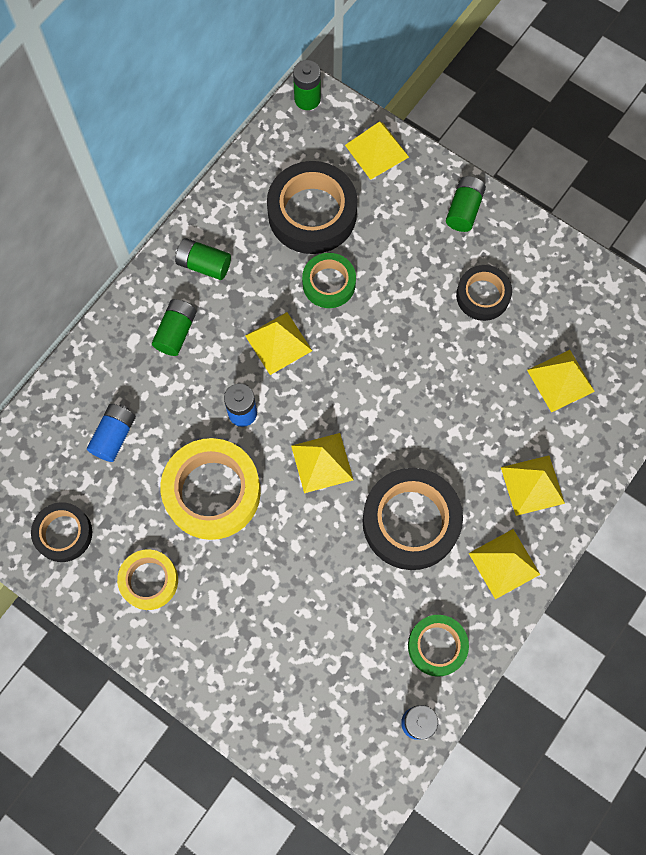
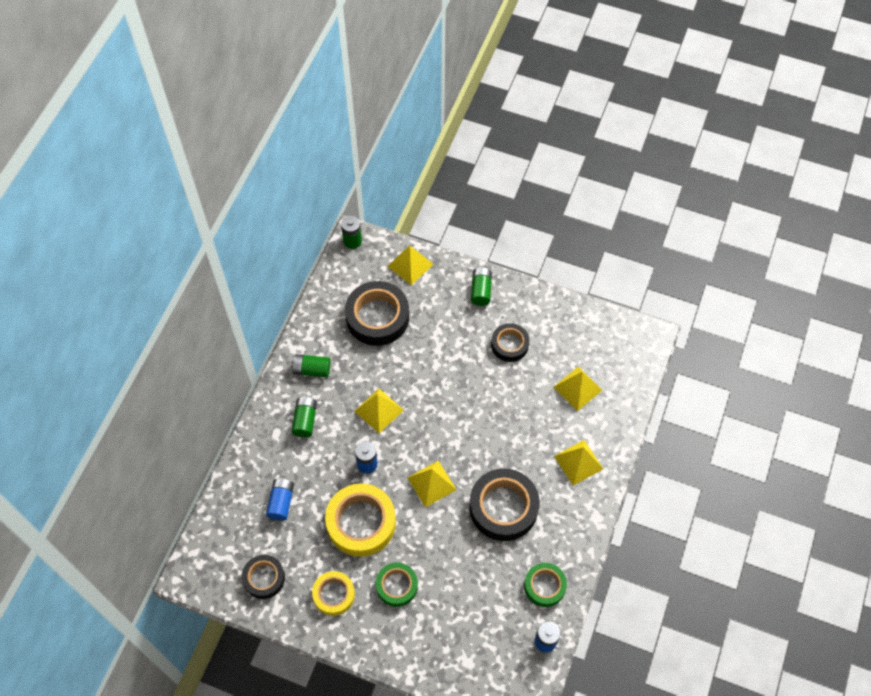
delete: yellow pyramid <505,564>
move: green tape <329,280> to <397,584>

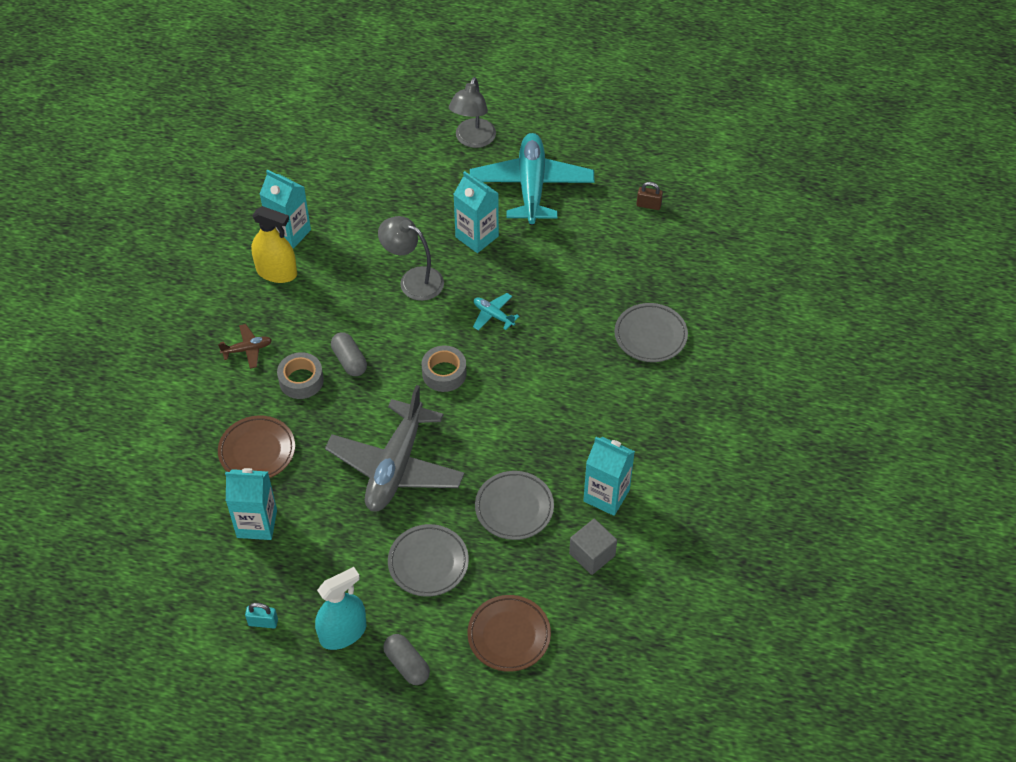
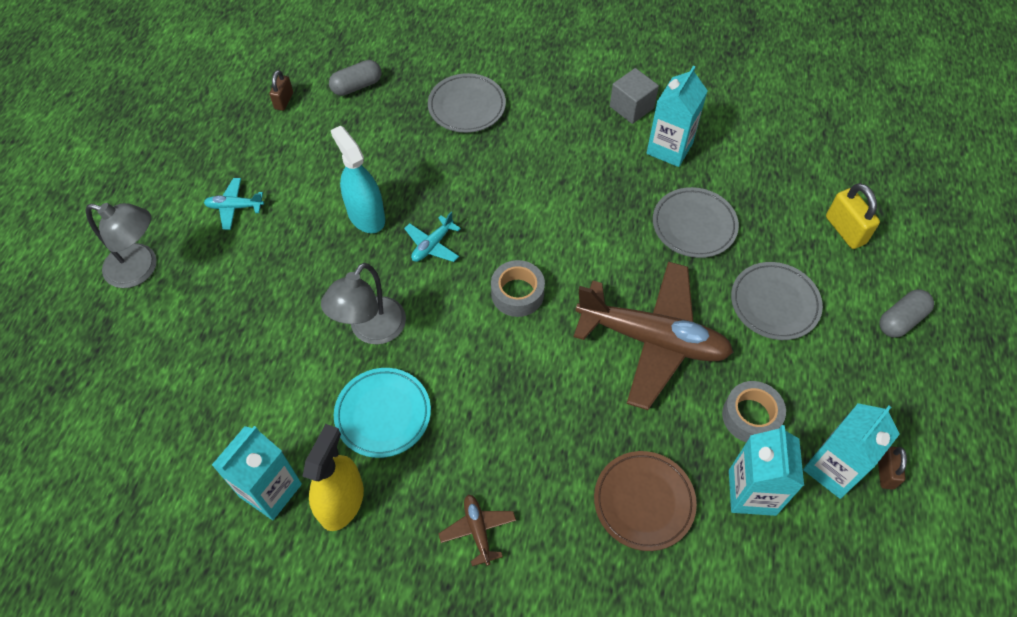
insert: turquoise plate <382,413>
move: grey tape <300,375> to <754,411>; turquoise spray bottle <340,608> to <358,179>; grey capsule <349,354> to <355,78>; turquoise carton <476,212> to <851,451>; grey cube <593,547> to <634,96>
replace: brown plate <509,633> to yellow padlock <853,216>
recolor: turquoise padlock <261,616> to brown padlock <892,468>; grey plane <394,448> to brown plane <653,335>
resize: turquoise plane <532,179> = <234,204> x0.41

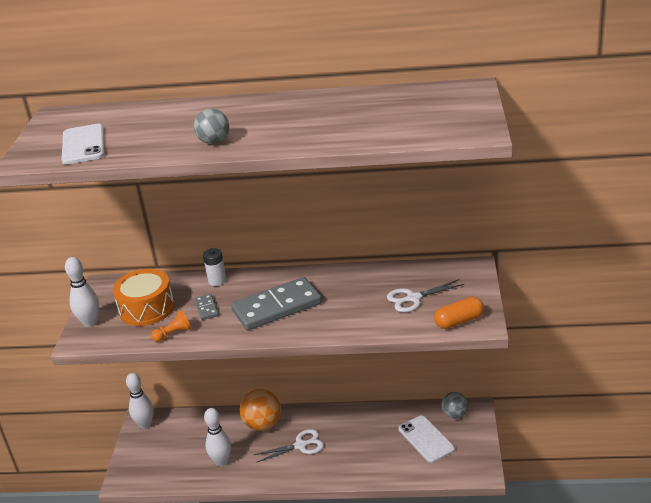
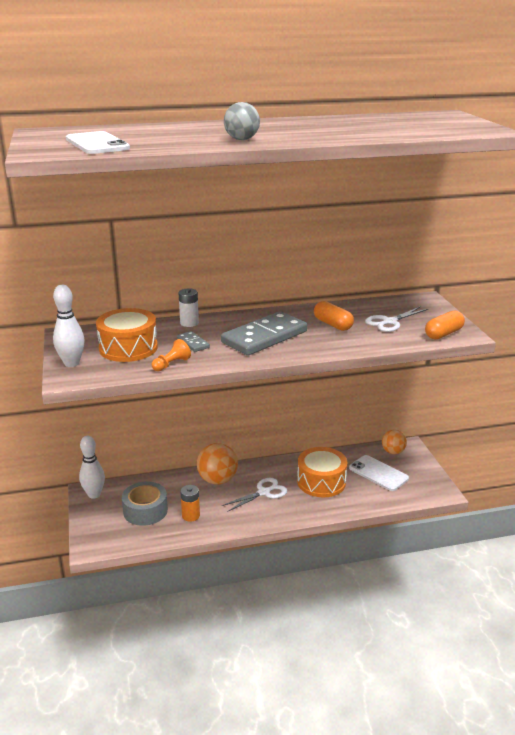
insert: grey tape <145,504>; orange drum <322,472>; orange capsule <334,316>
replace: white bowling pin <217,437> to orange battery <190,503>
recolor: grey ball <454,405> to orange ball <394,442>

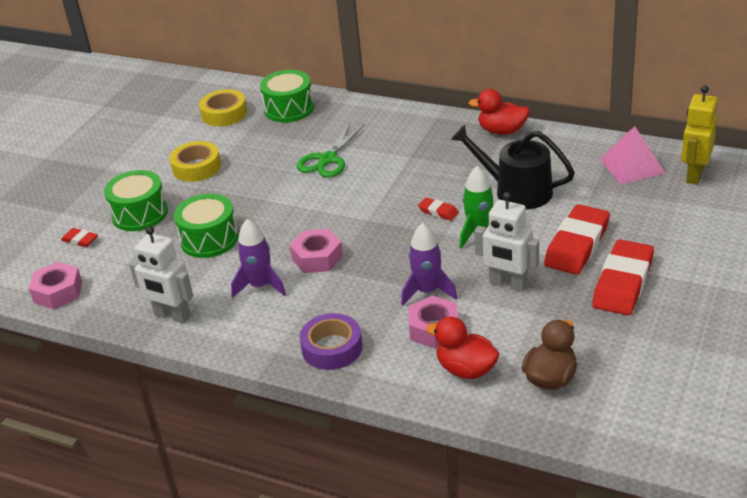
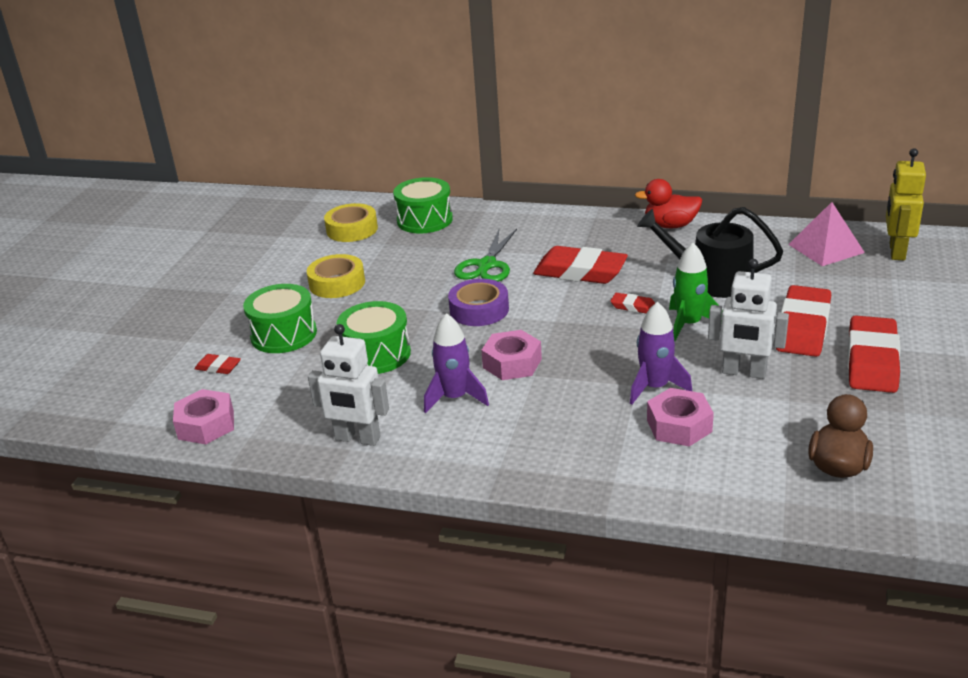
delete: red duck <462,348>
insert: red eraser <580,265>
move: purple tape <331,341> to <478,302>

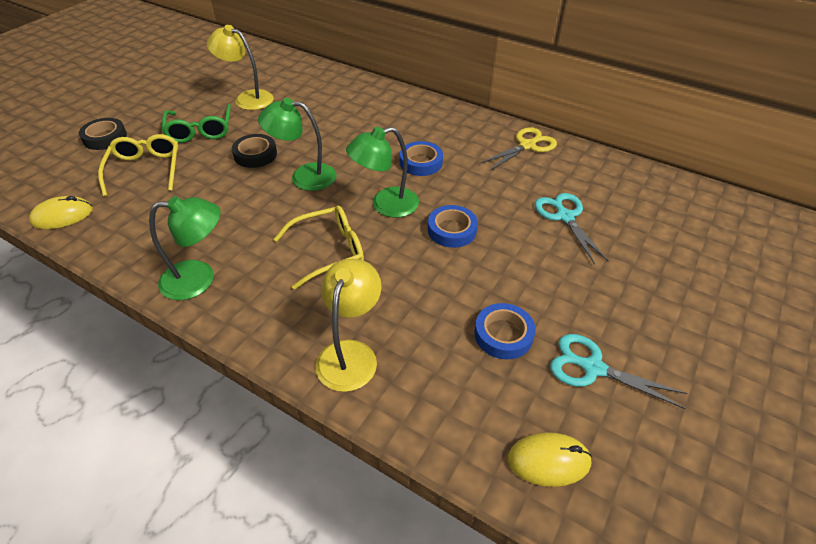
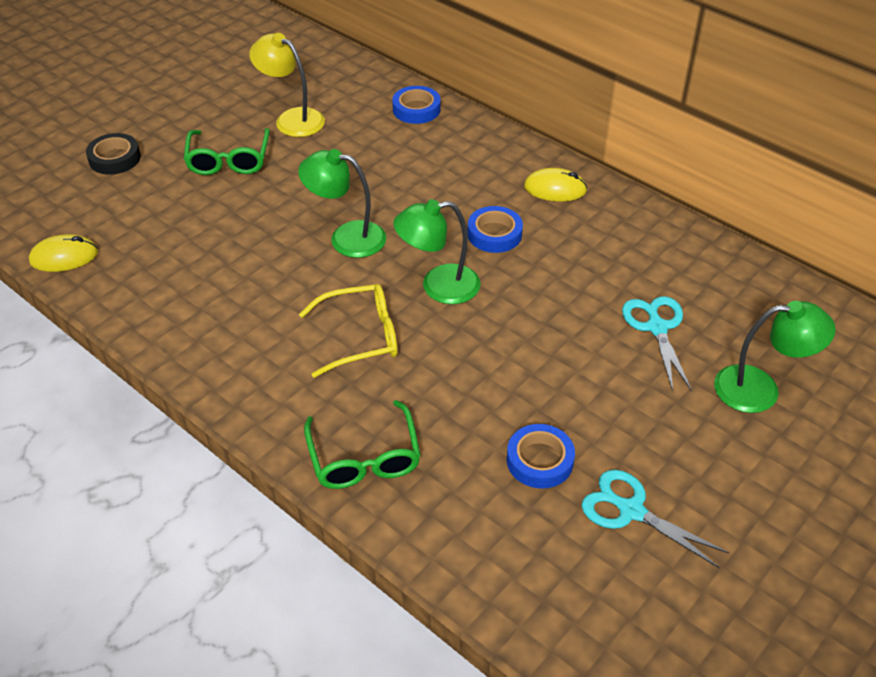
delete: yellow glasses <138,165>; black tape <254,151>; yellow scissors <519,148>
move: green lamp <184,248> to <775,357>; blue tape <453,226> to <416,105>; yellow mouse <550,459> to <555,185>
replace: yellow lamp <348,325> to green glasses <362,444>

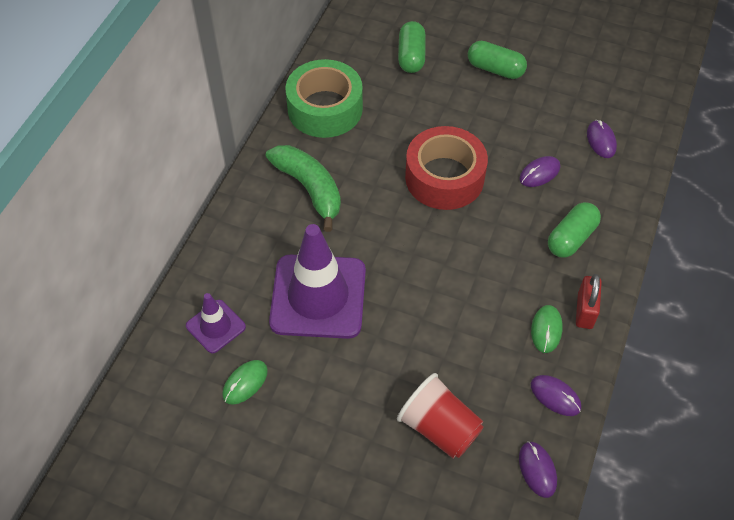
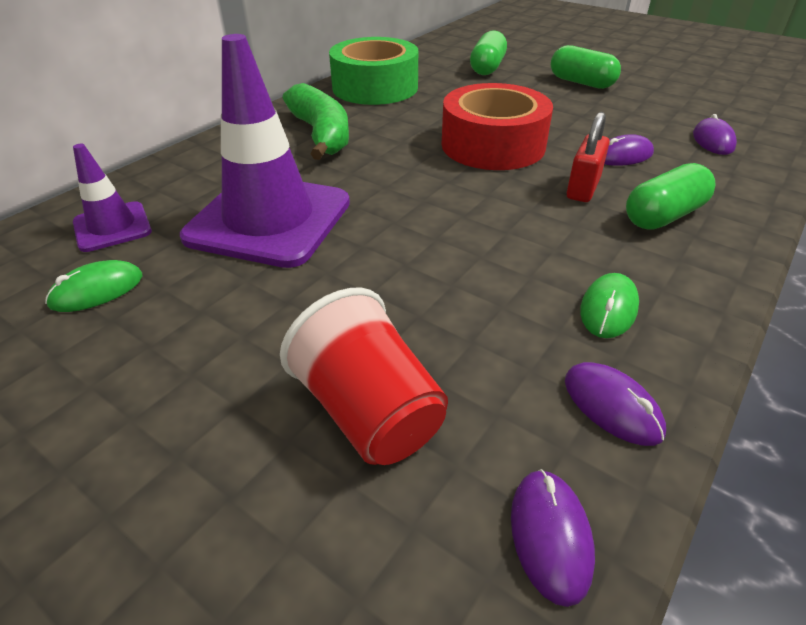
move: red padlock <589,301> to <588,157>

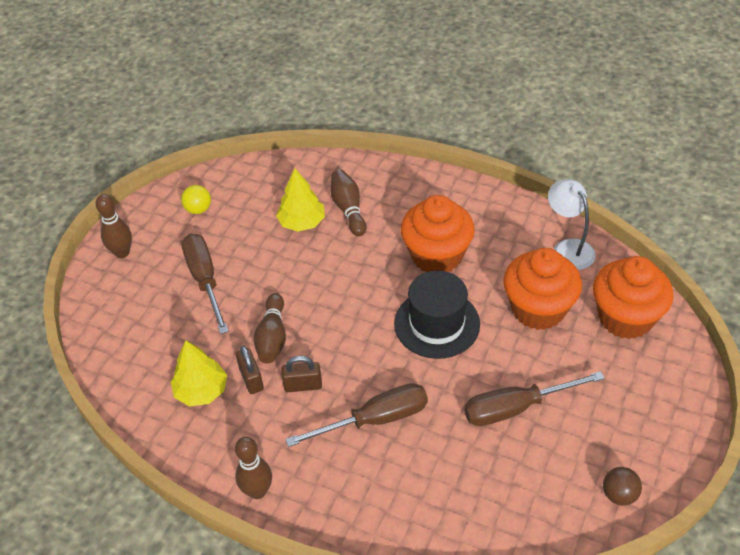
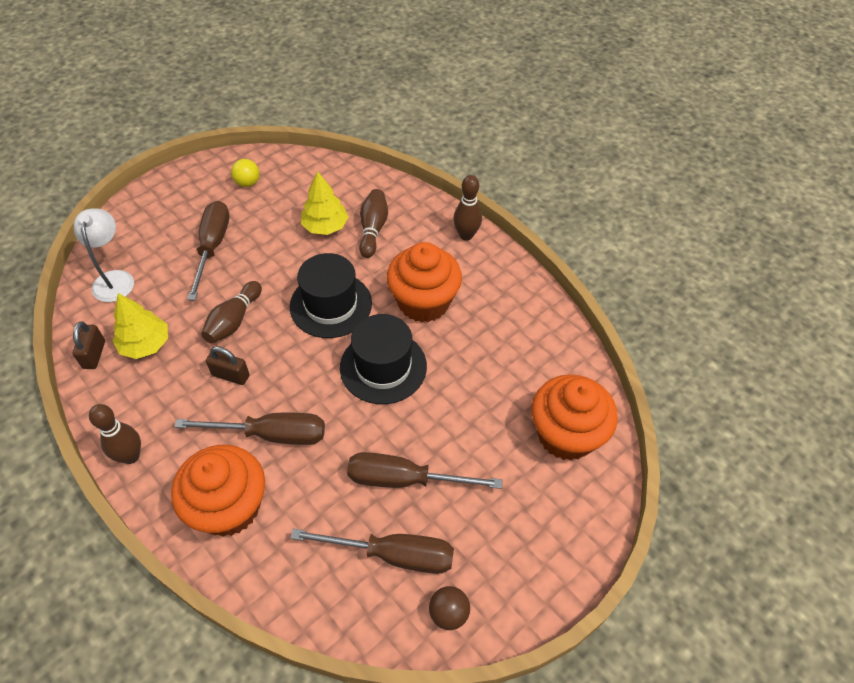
insert: black hat <330,295>; brown screwdriver <372,551>
move: brown bowling pin <114,226> to <467,207>; brown padlock <250,370> to <88,345>; orange cupcake <542,289> to <218,491>; white lamp <571,224> to <104,255>

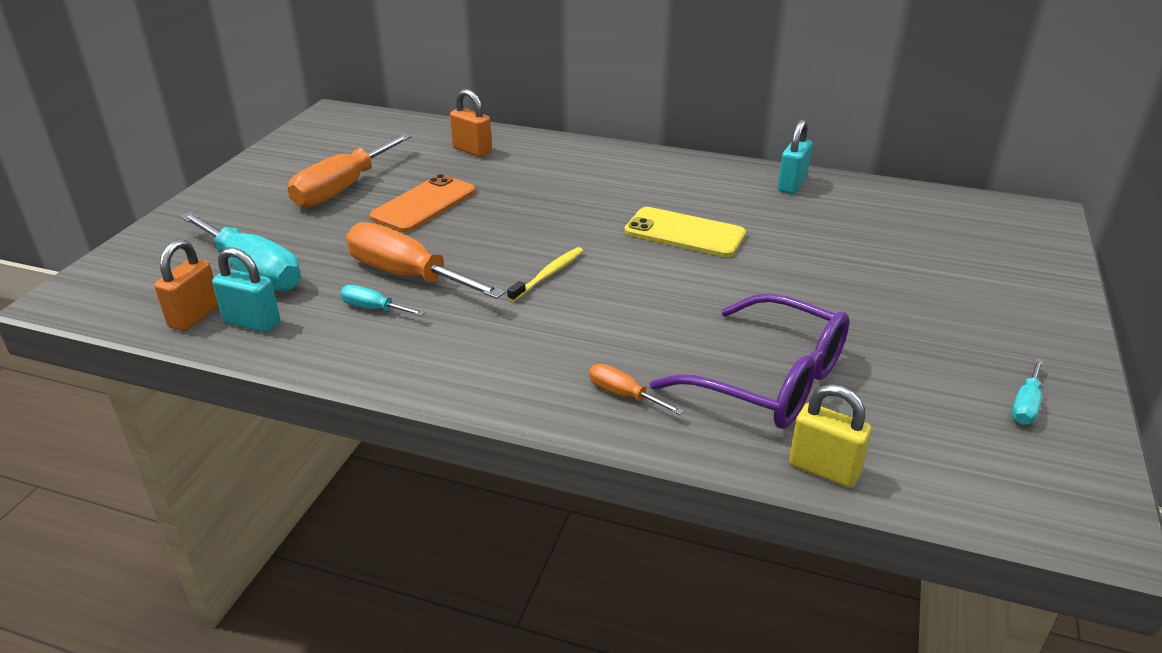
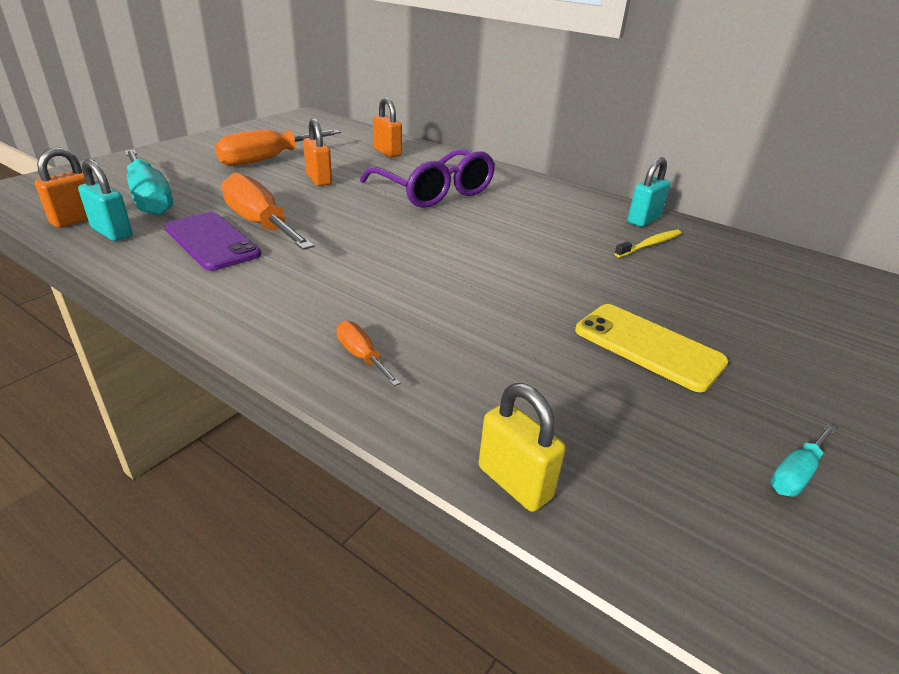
move: yellow toothbrush <545,274> to <647,243>; yellow phone <685,232> to <651,348>; purple glasses <750,361> to <427,178>
replace: turquoise screwdriver <382,300> to purple phone <213,241>; orange phone <422,203> to orange padlock <317,152>

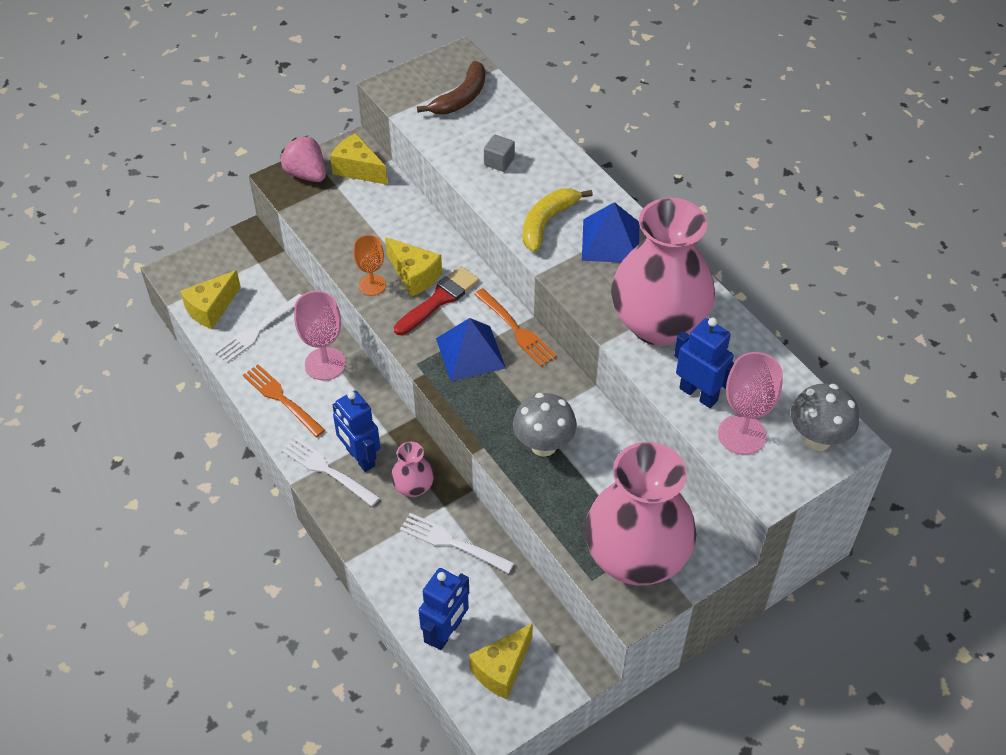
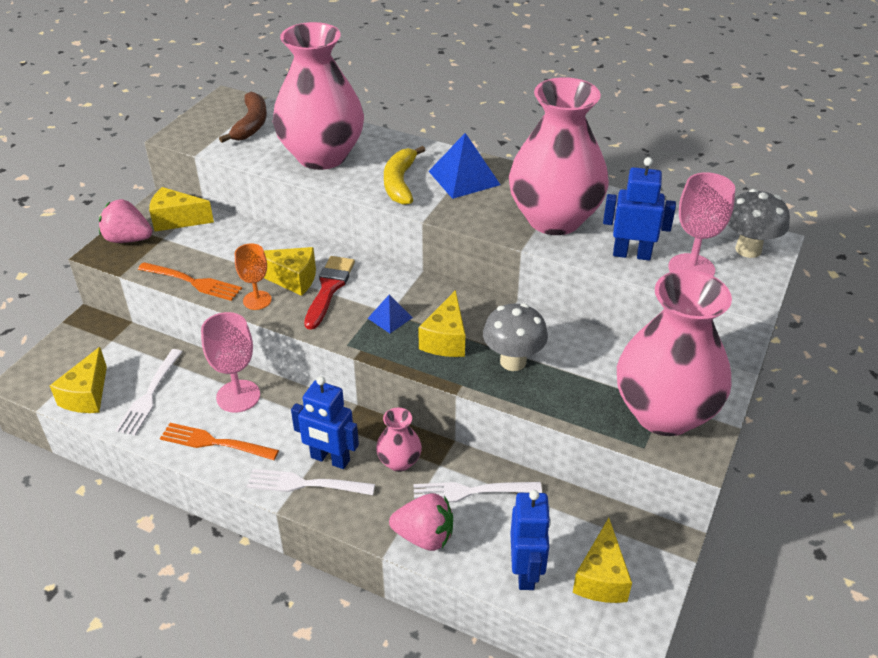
insert: pink strawberry <421,522>; yellow cheese <441,323>
move: orange fork <515,327> to <190,281>
replace: grey cube <499,153> to pink vase <318,96>
resize: blue pyramid <471,349> = <390,314> x0.56

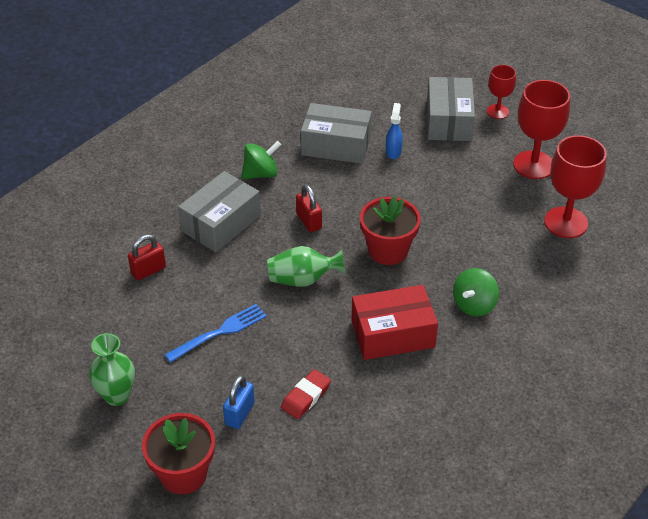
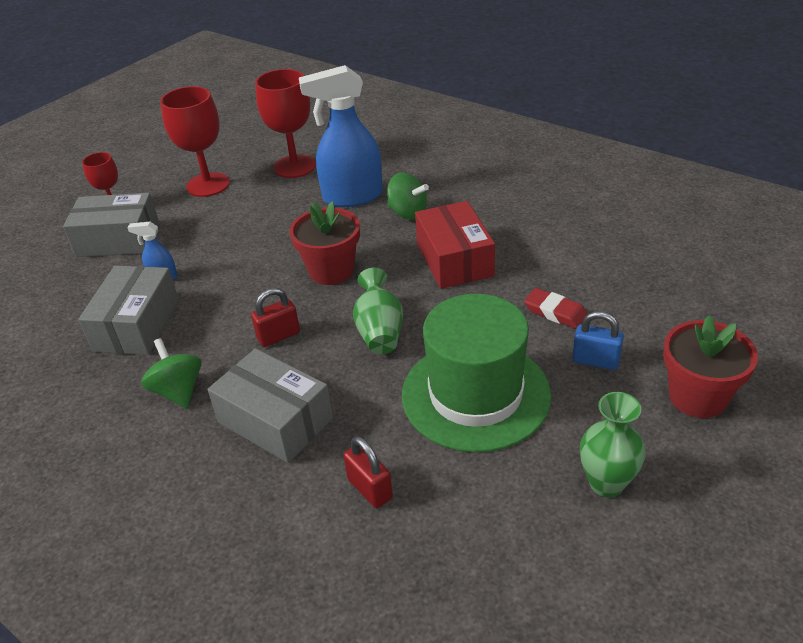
insert: blue spray bottle <341,136>
replace: blue fork <216,333> to green hat <476,373>

